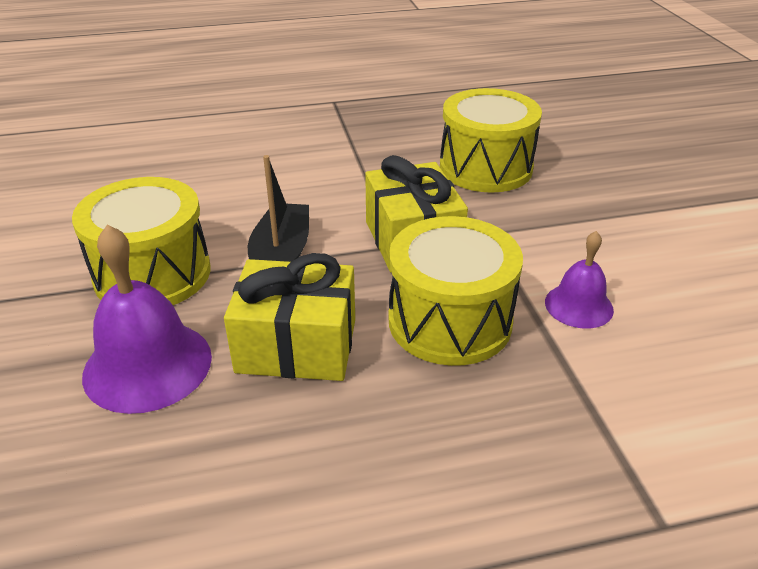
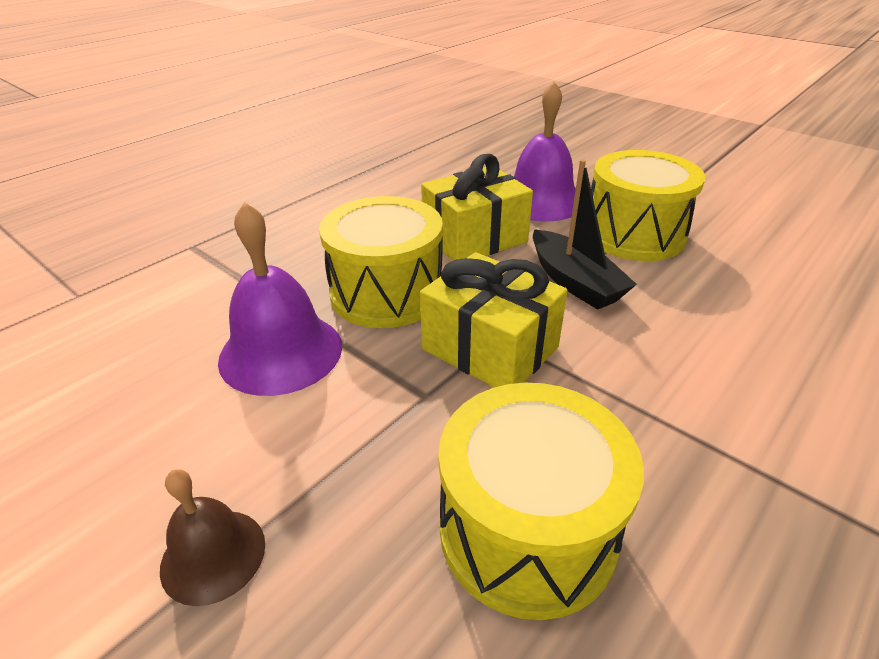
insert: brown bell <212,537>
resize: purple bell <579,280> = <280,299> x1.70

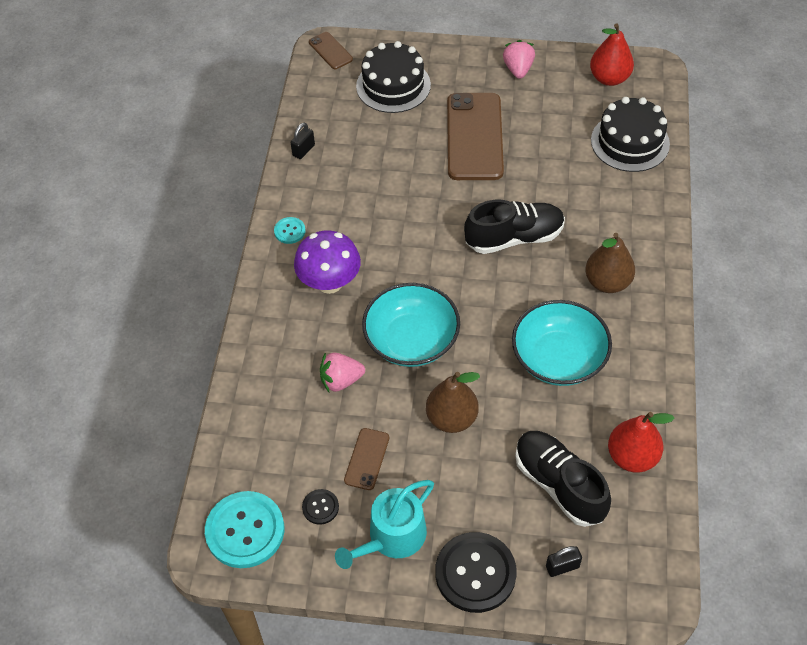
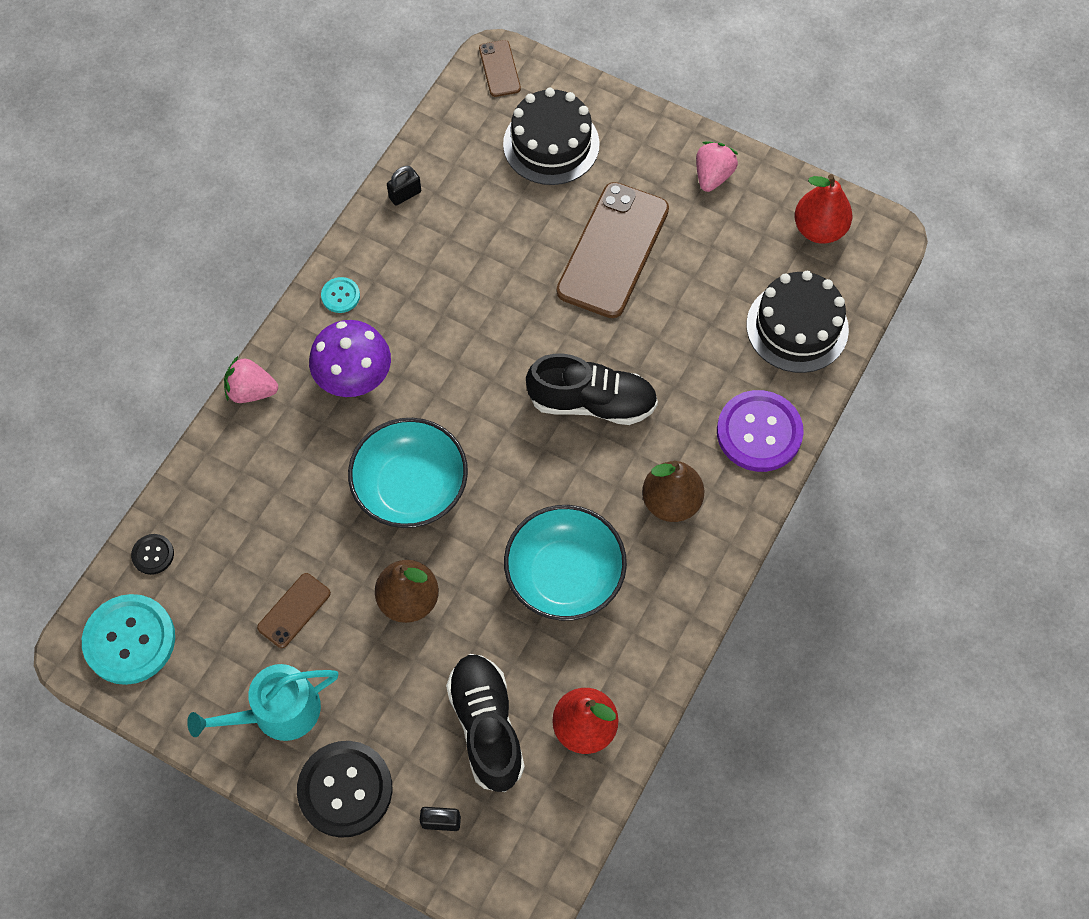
insert: purple button <760,431>
move: black button <320,507> to <152,554>; pink strawberry <342,372> to <251,379>

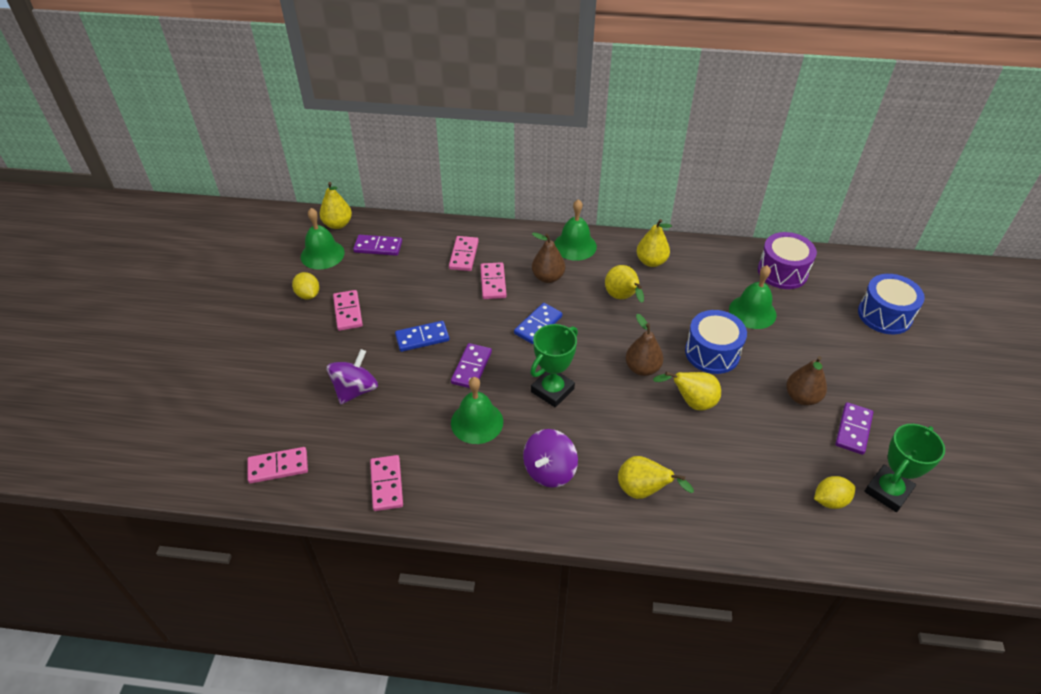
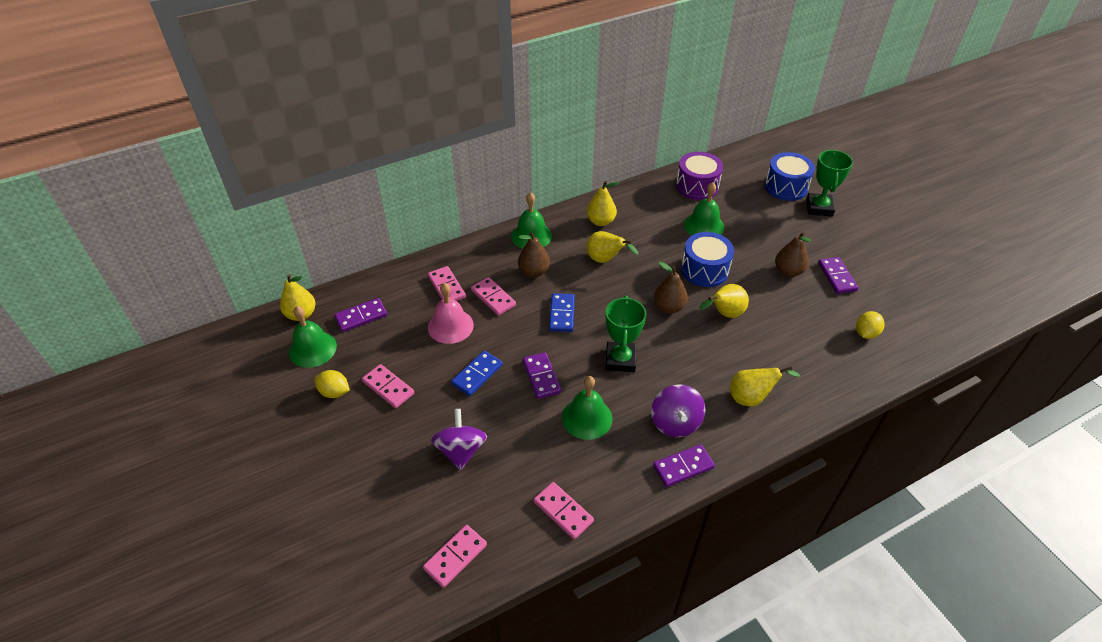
insert: pink bell <451,313>; purple domino <684,465>
move: green trophy <904,468> to <829,183>

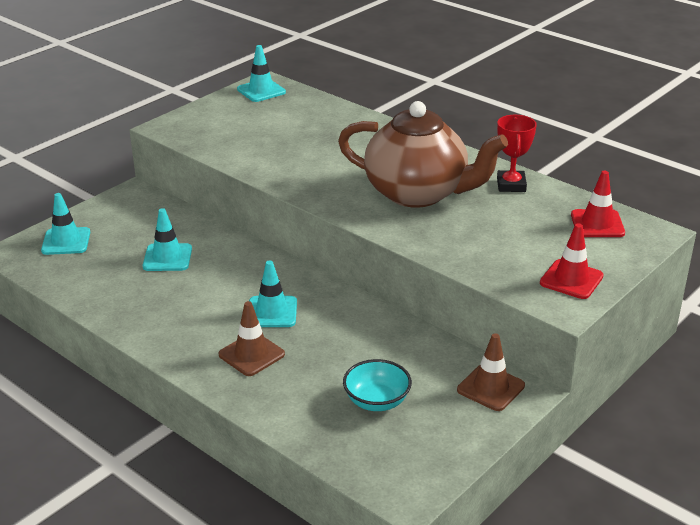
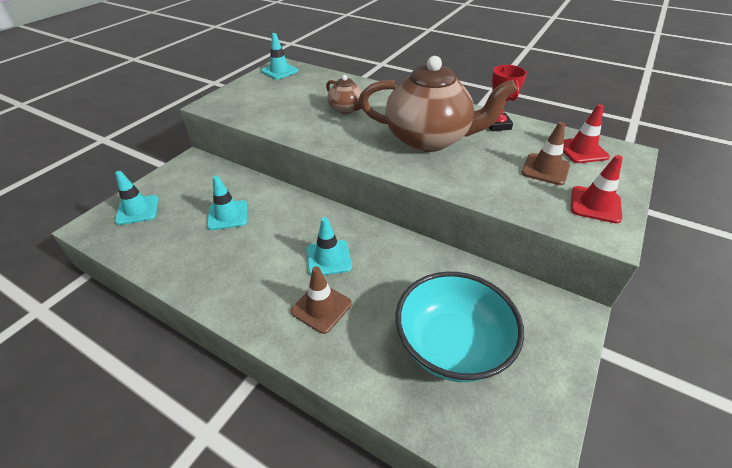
insert: brown teapot <344,94>
move: brown traffic cone <491,372> to <546,153>
resize: turquoise bowl <377,385> = <459,327> x1.82

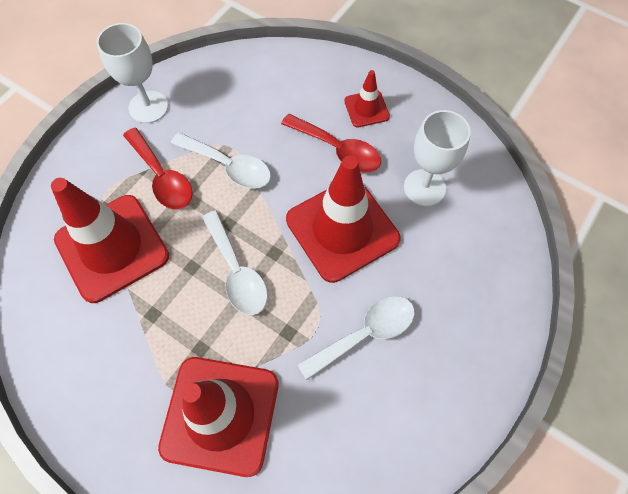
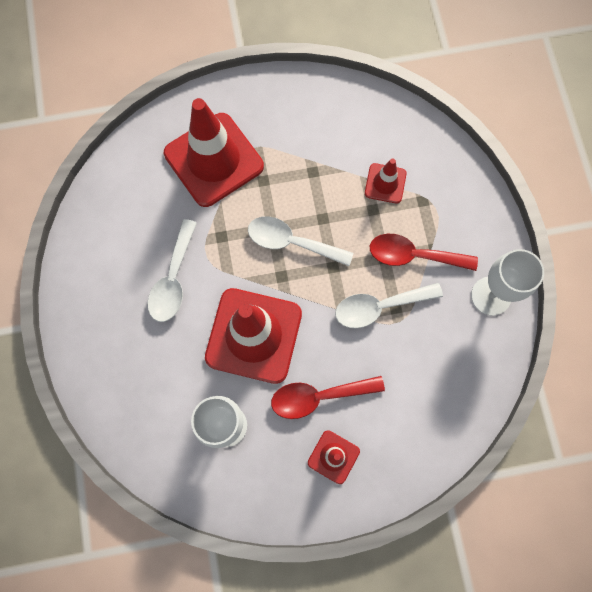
resize: red traffic cone <110,240> = <386,181> x0.48

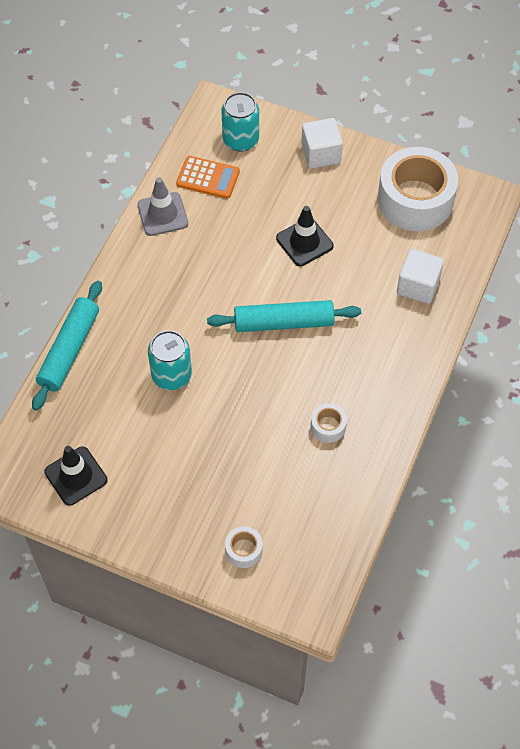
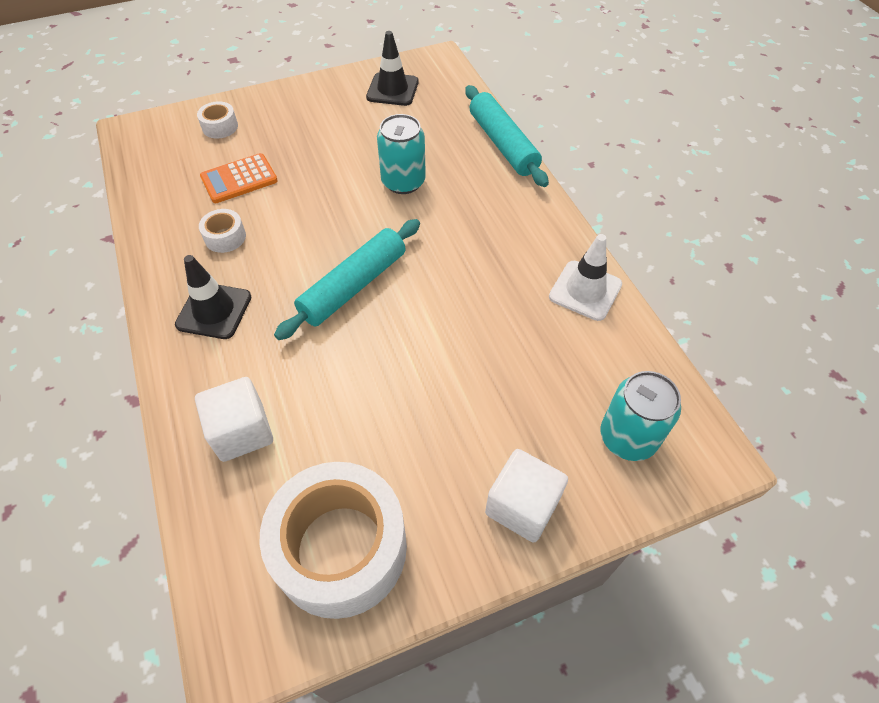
move: orange calculator <208,177> to <239,178>; black traffic cone <305,236> to <213,297>
recolor: grey traffic cone <162,206> to white traffic cone <585,277>

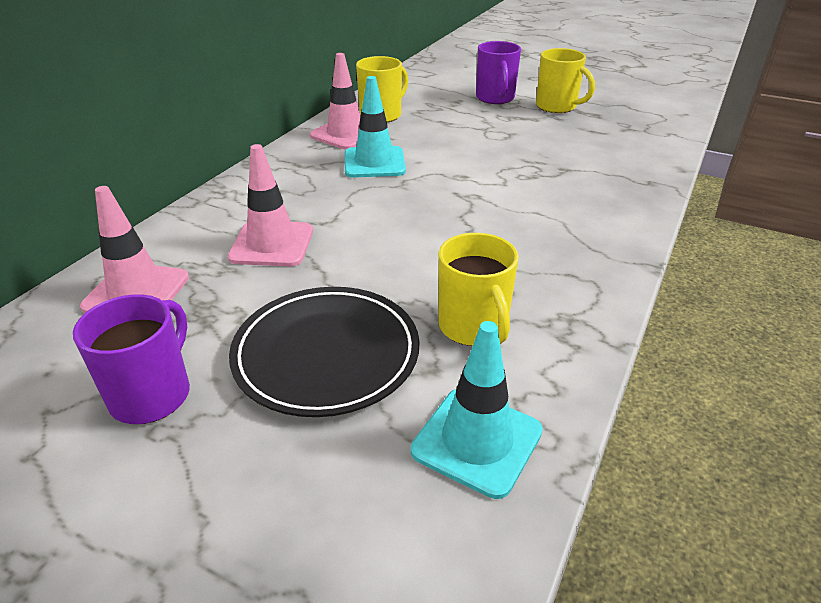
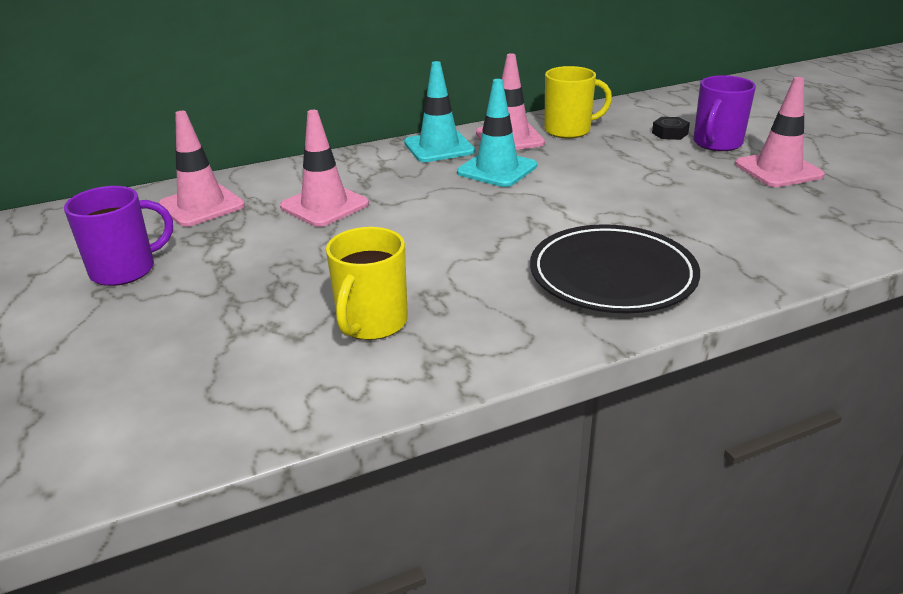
insert: black nut <671,128>
move: black plate <324,352> to <615,269>; turquoise traffic cone <477,410> to <439,111>
replace: yellow mug <565,80> to pink traffic cone <780,132>

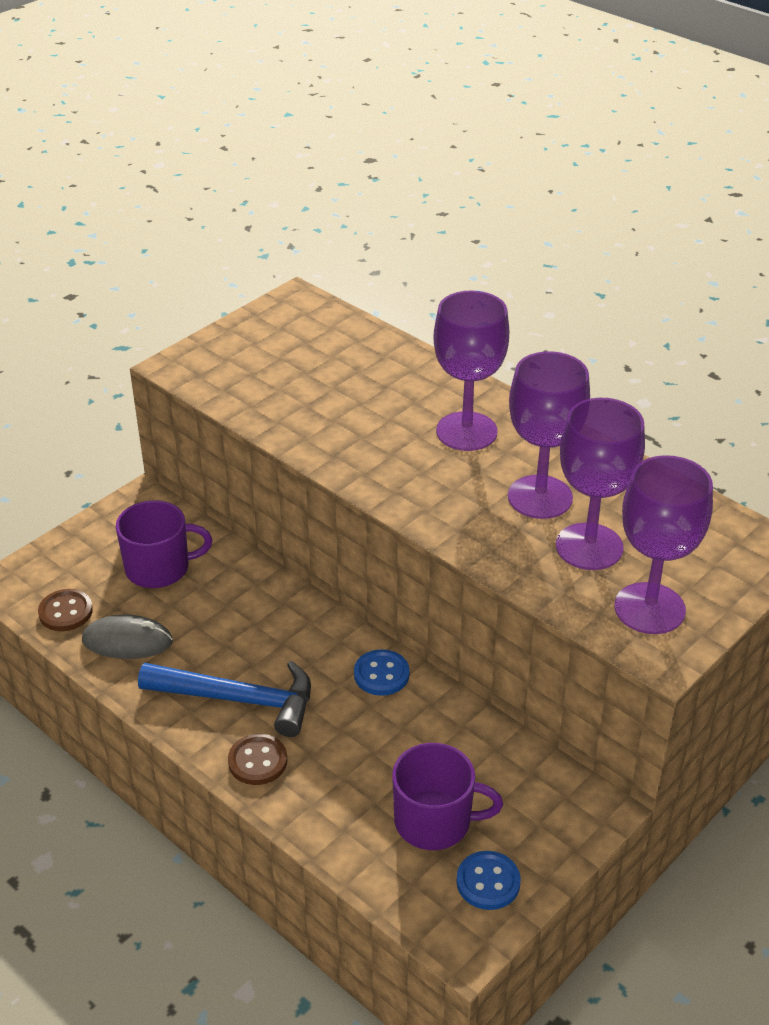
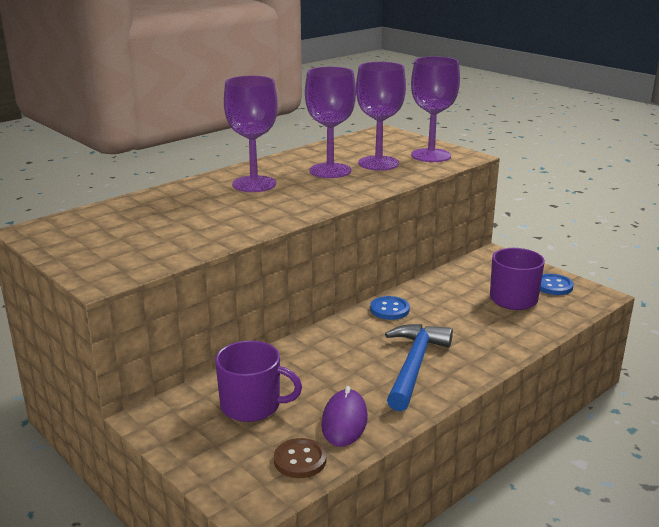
delete: brown button <257,759>
recolor: grey mouse <127,636> to purple mouse <344,416>
rotate: purple mug <164,544> = <258,381> 105 degrees clockwise

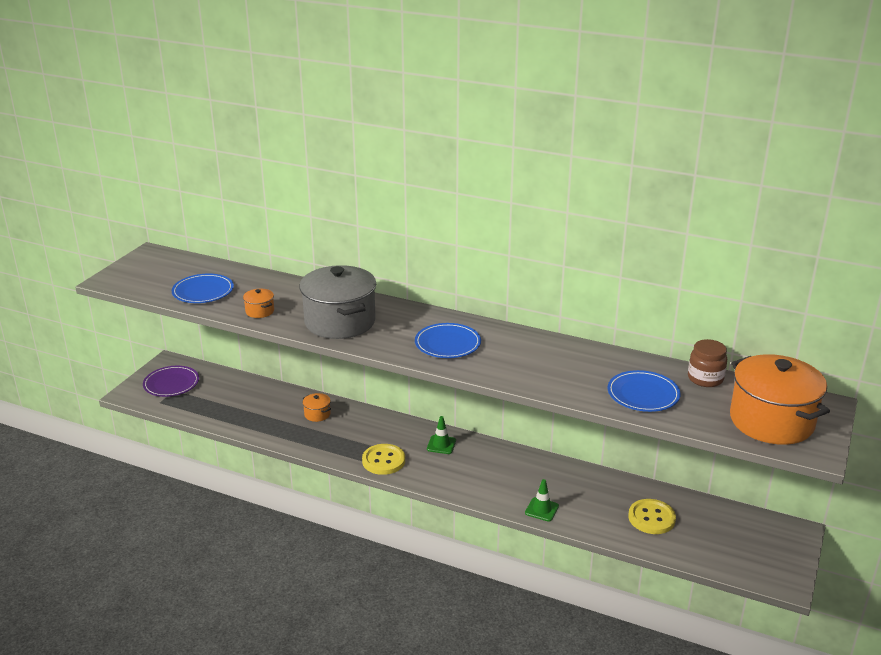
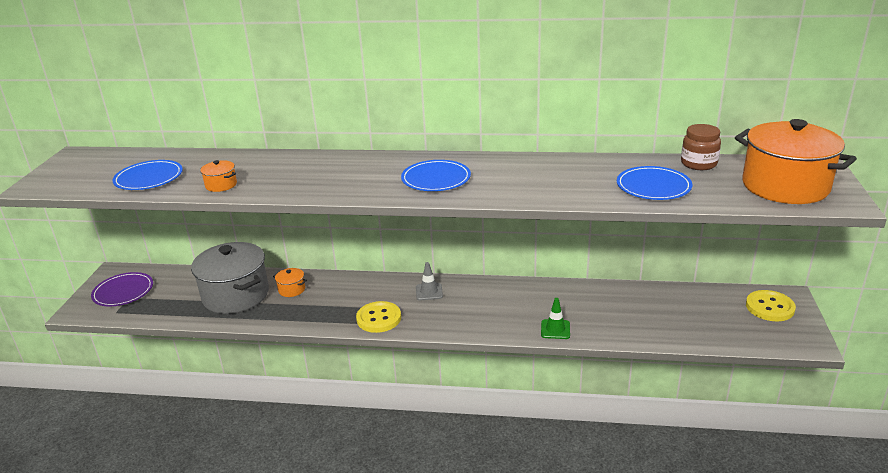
move: grey pot <337,302> to <230,278>; yellow button <652,516> to <771,305>
recolor: green traffic cone <441,435> to grey traffic cone <429,281>

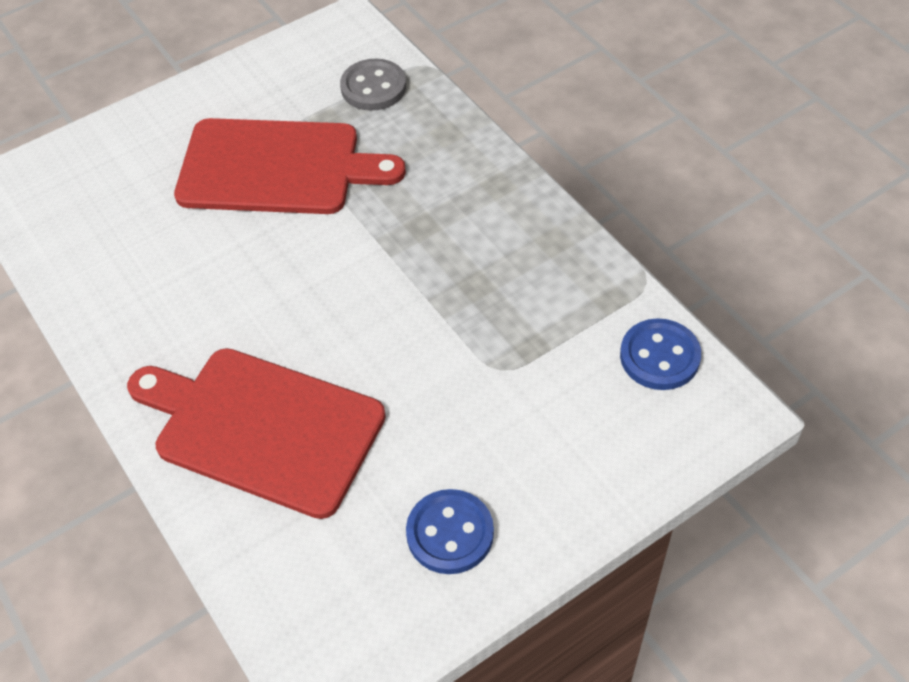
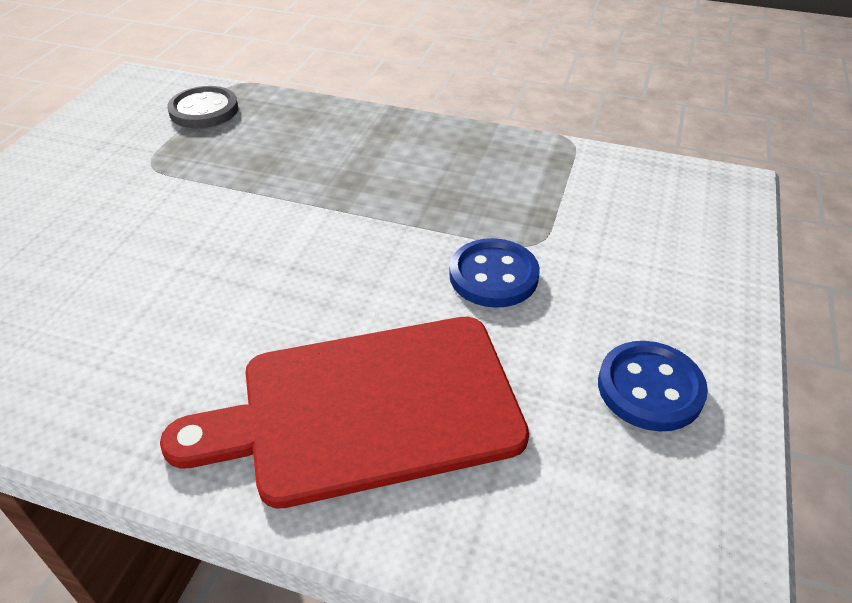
delete: red cutting board <290,166>
move: blue button <660,354> to <494,273>

